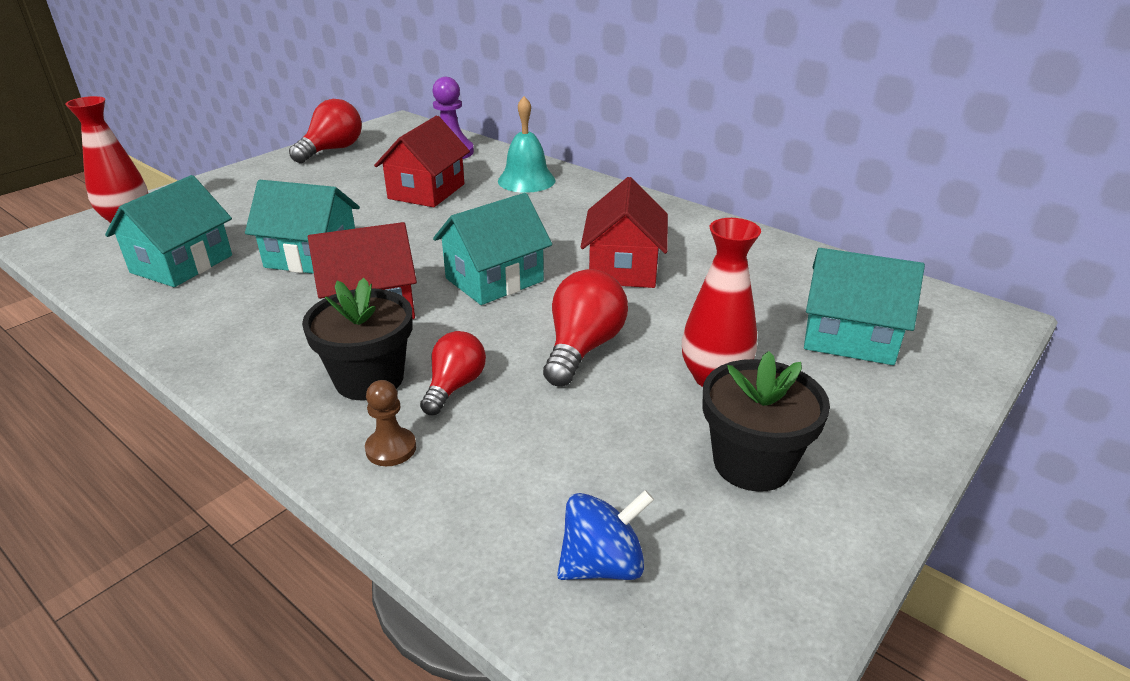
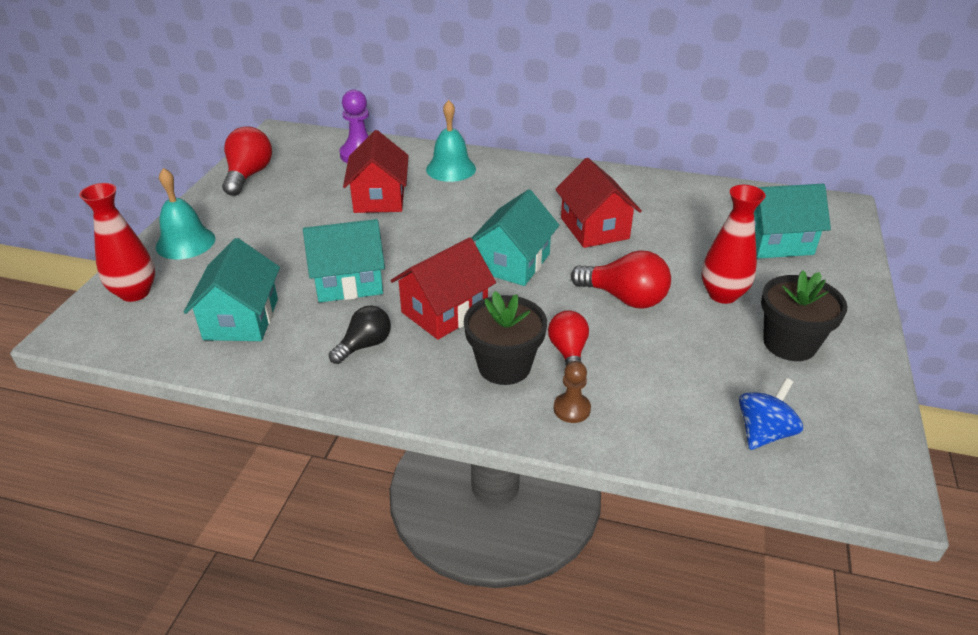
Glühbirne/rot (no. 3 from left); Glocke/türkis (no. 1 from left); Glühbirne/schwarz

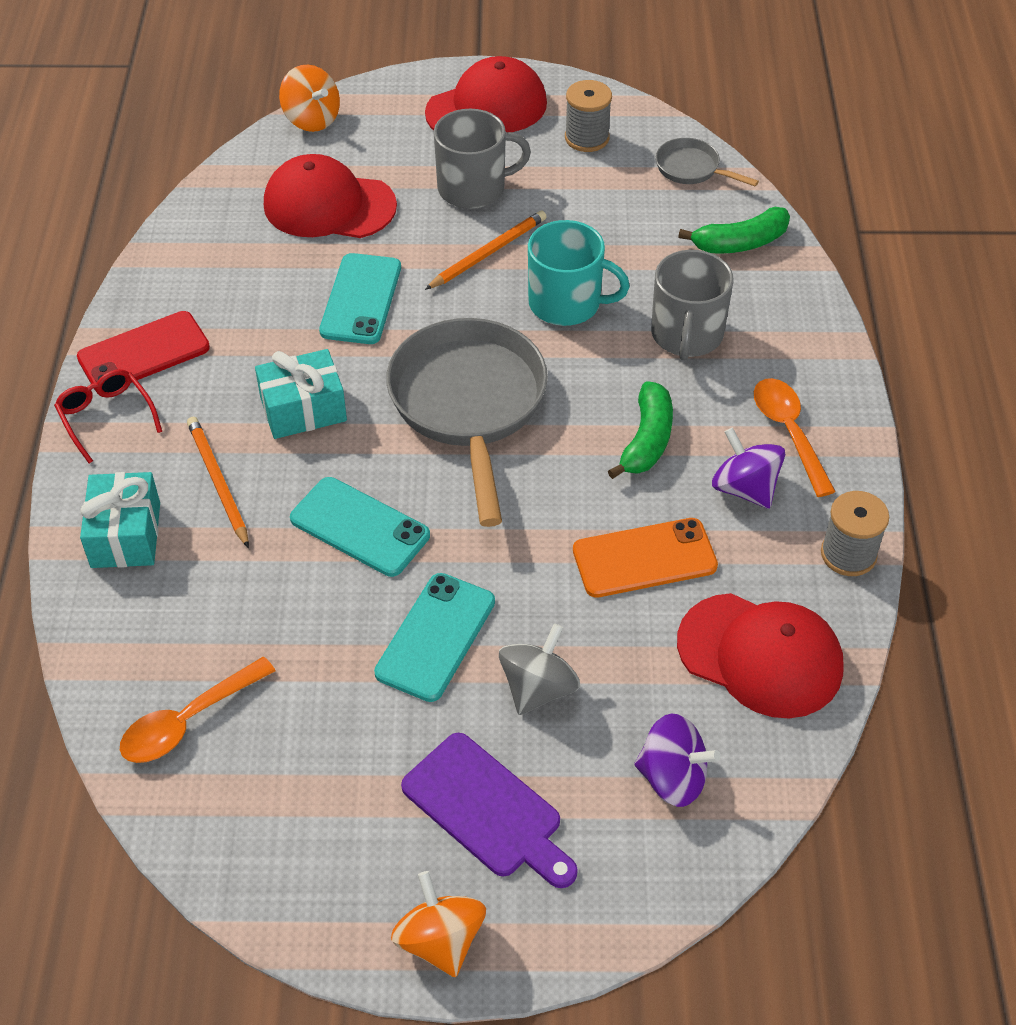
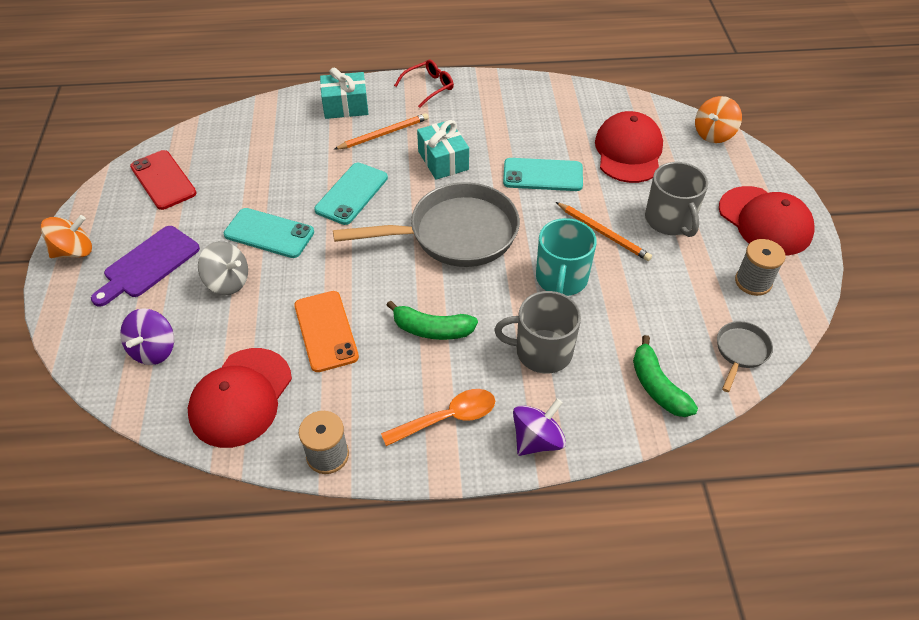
Handy/rot; Kreisel/lila (no. 2 from left); Löffel/orange (no. 1 from left in the first image)

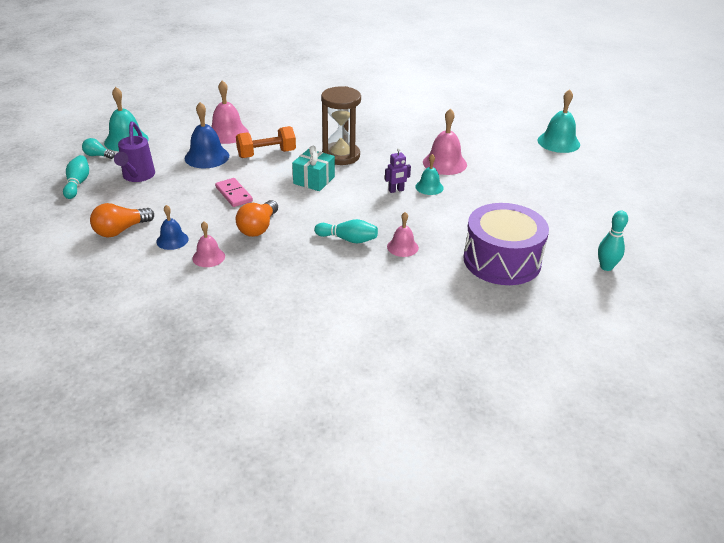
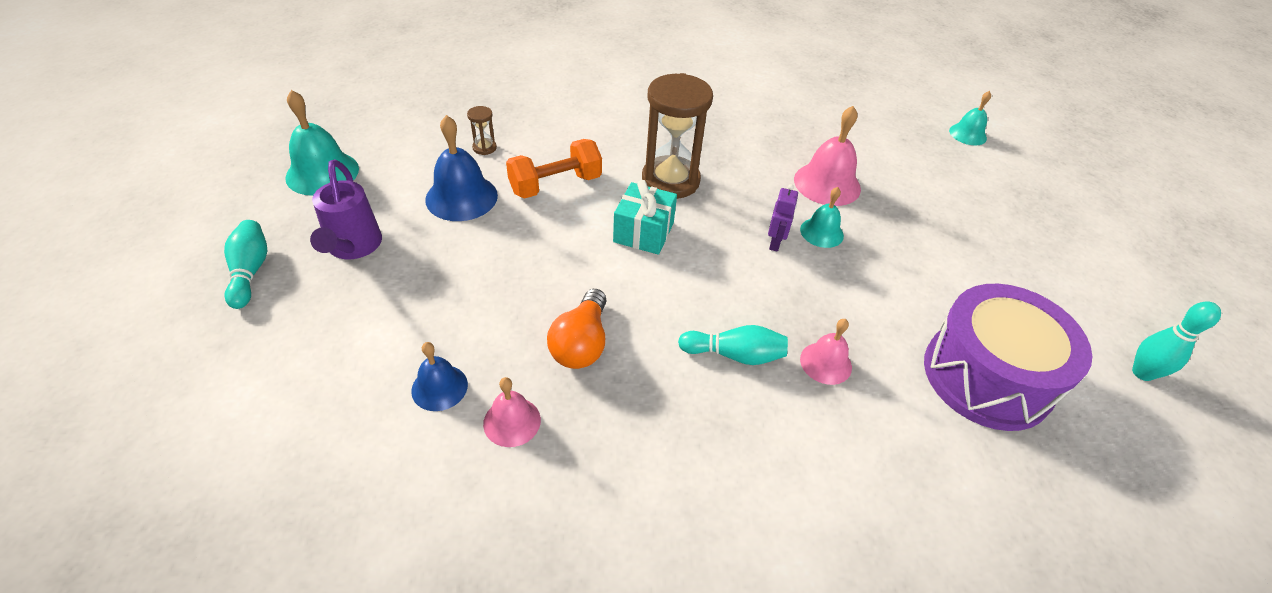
Sanduhr/braun (no. 1 from left); Glocke/türkis (no. 3 from left); Glühbirne/türkis; Roboter/lila; Dominostein/rosa; Glühbirne/orange (no. 1 from left in the first image)

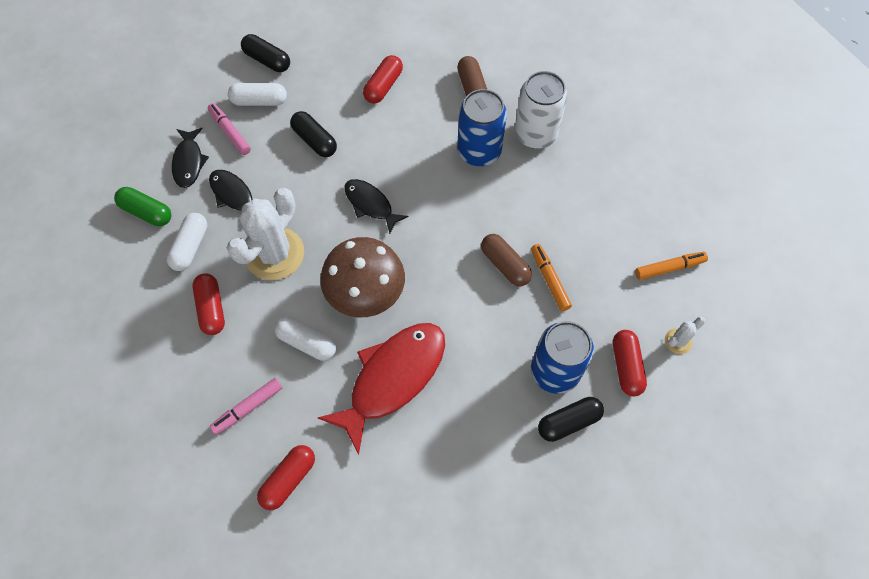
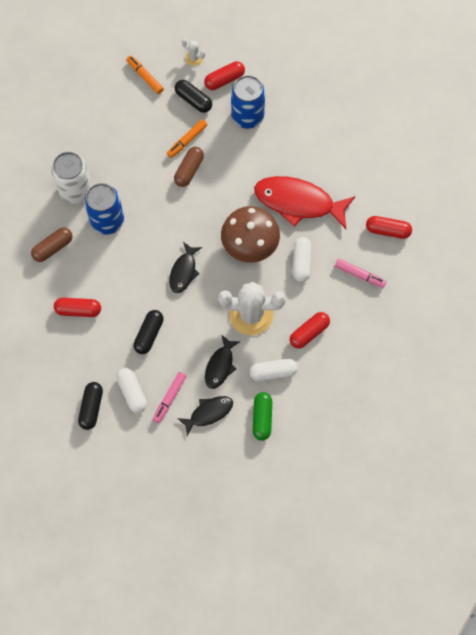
Kapsel/schwarz (no. 3 from left)

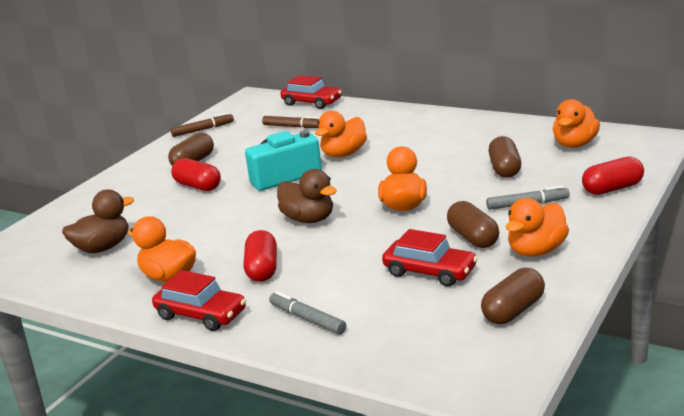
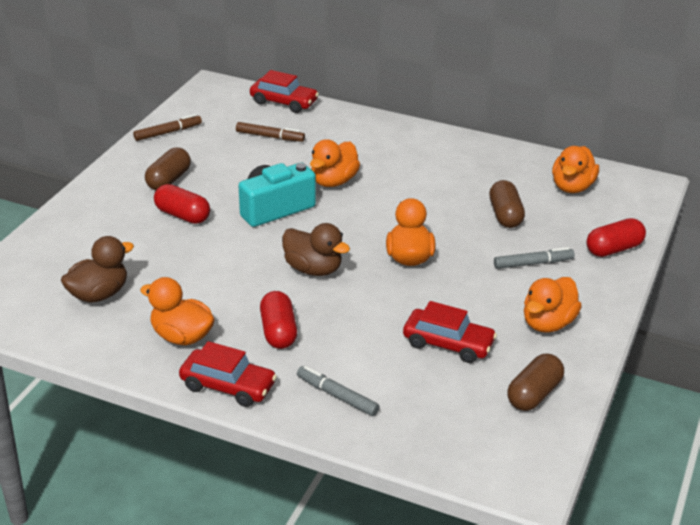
Kapsel/braun (no. 2 from left in the first image)

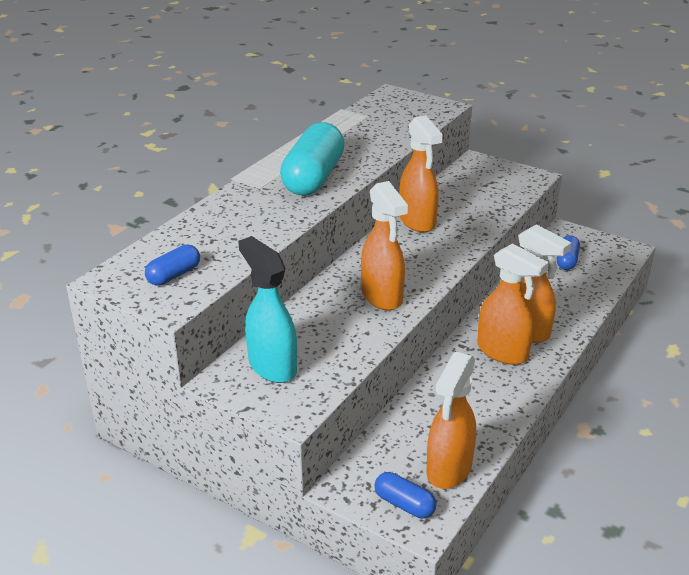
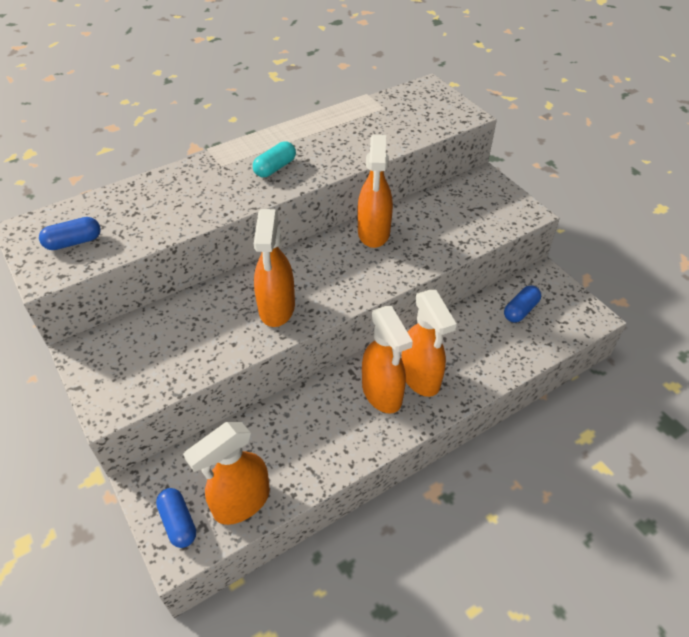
Kapsel/türkis; Sprühflasche/türkis

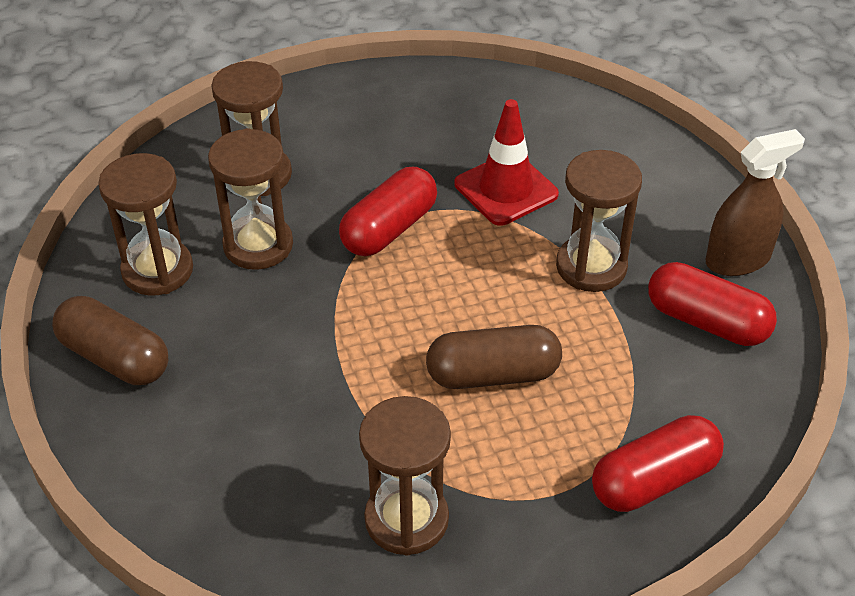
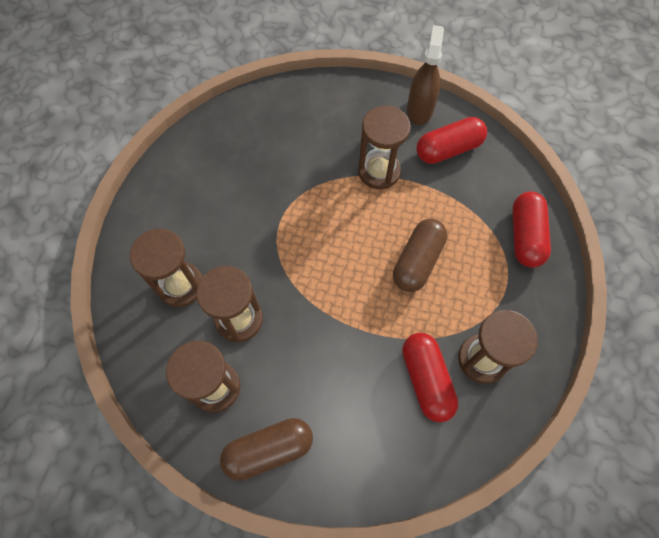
Leitkegel/rot; Kapsel/rot (no. 1 from left)

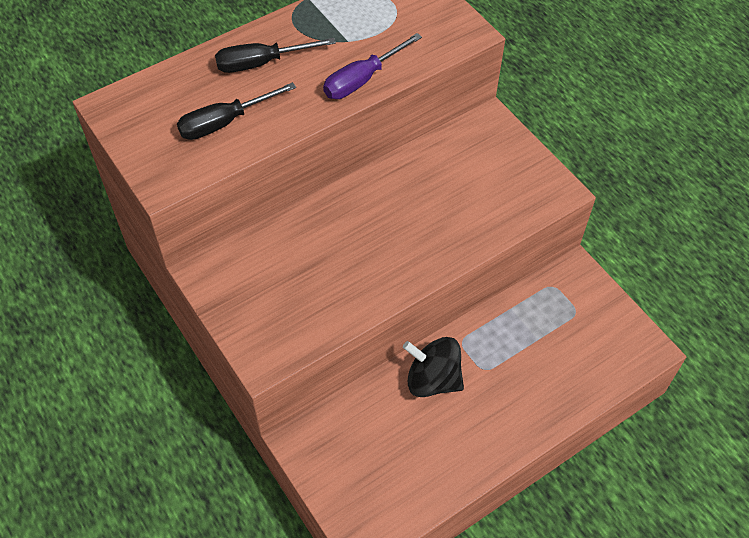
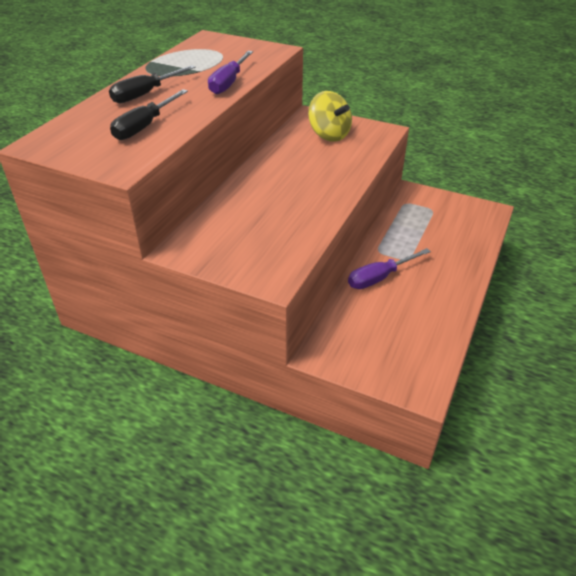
Schraubenzieher/lila (no. 2 from left); Kreisel/gelb

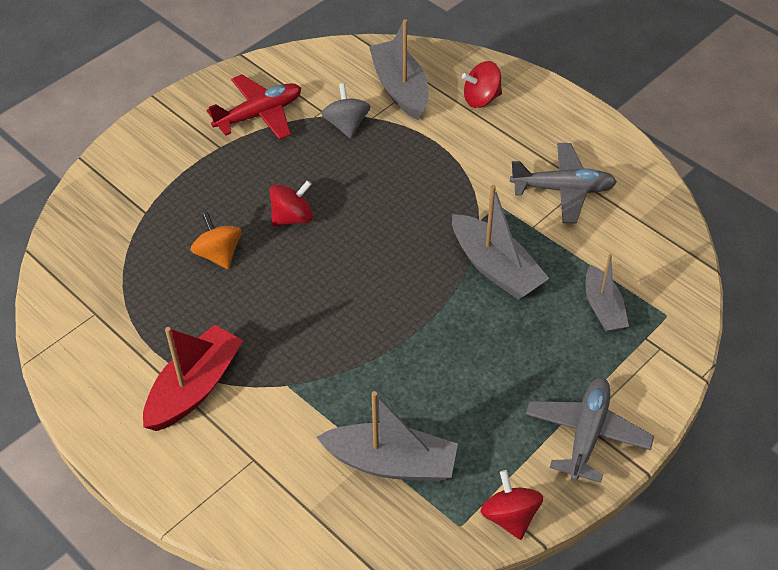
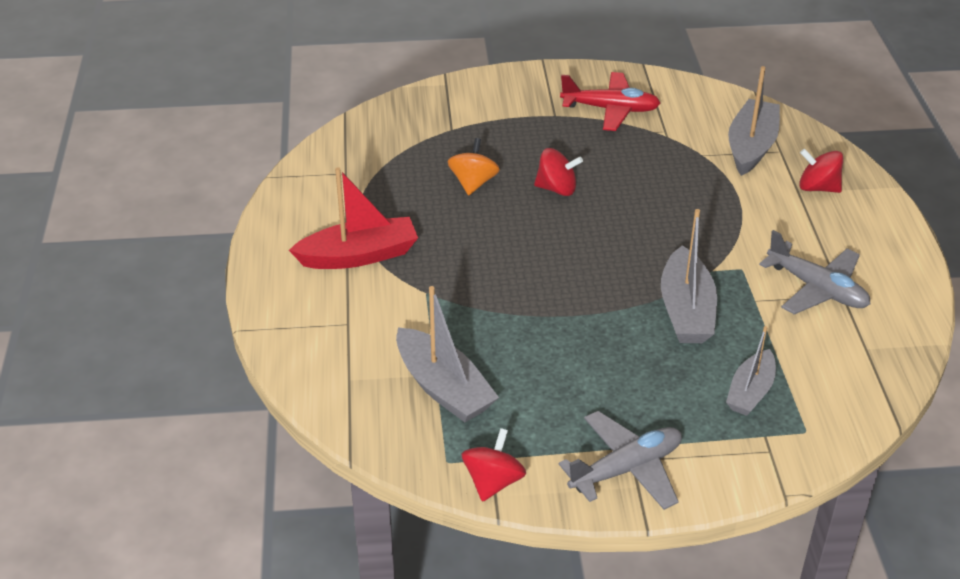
Kreisel/grau

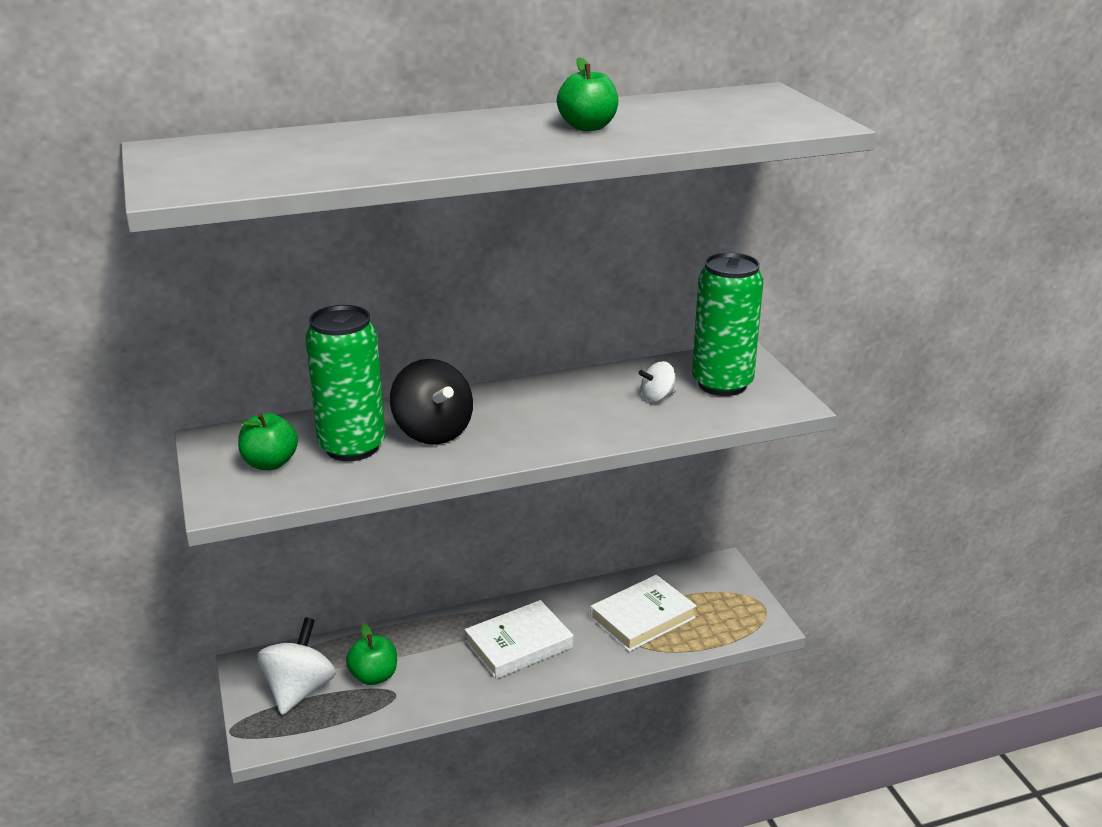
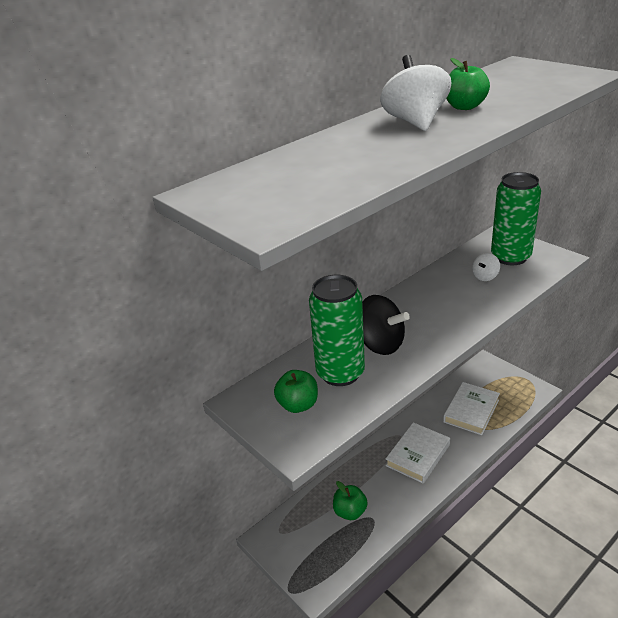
Kreisel/weiß (no. 1 from left)

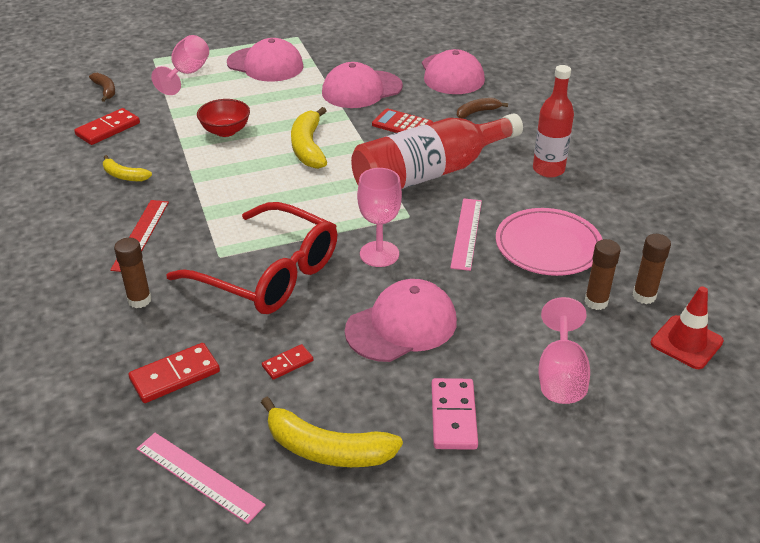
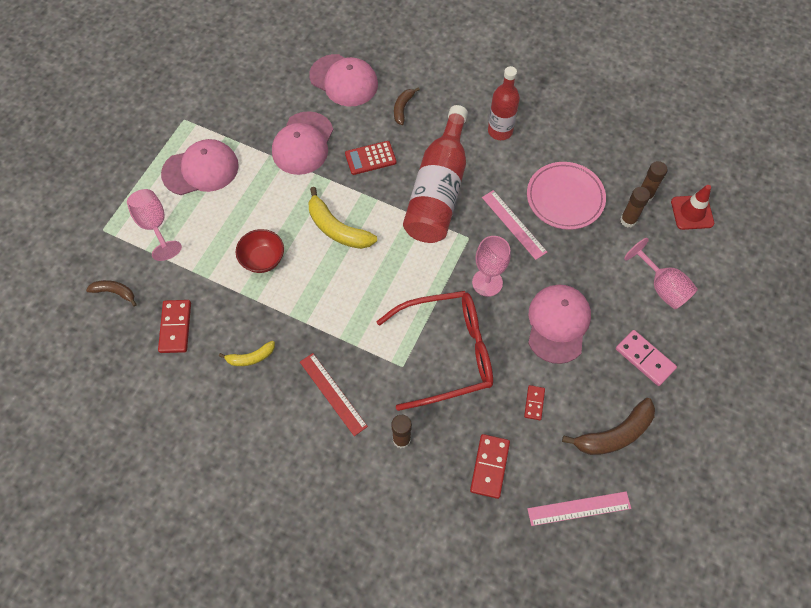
Banane/braun (no. 3 from left)

